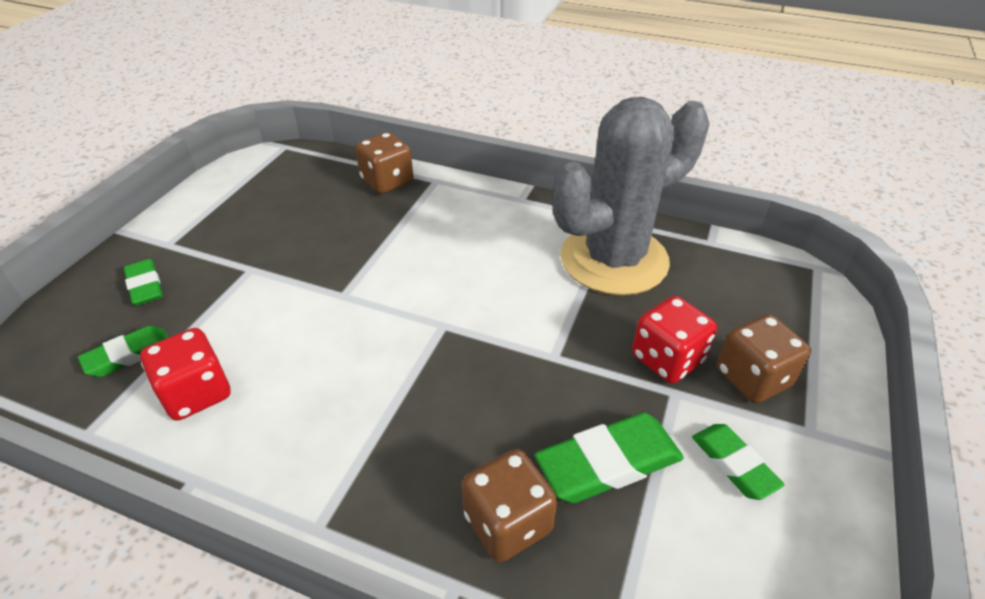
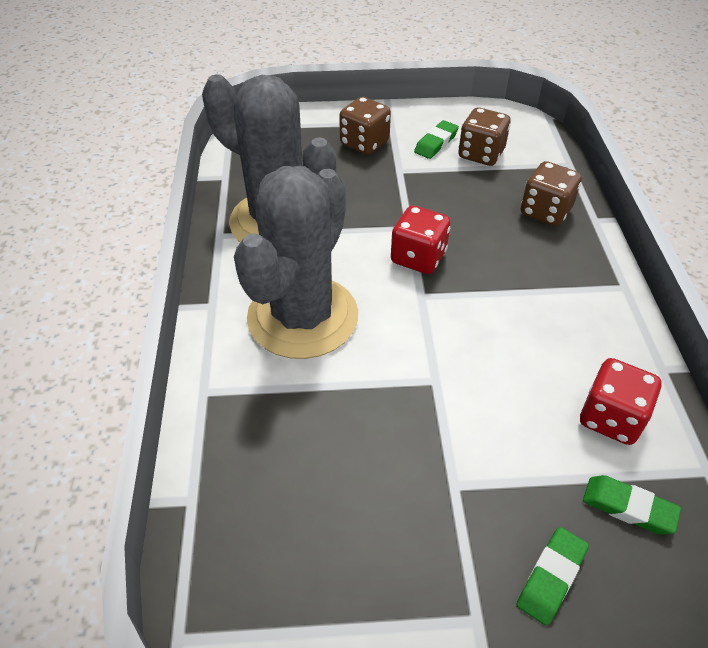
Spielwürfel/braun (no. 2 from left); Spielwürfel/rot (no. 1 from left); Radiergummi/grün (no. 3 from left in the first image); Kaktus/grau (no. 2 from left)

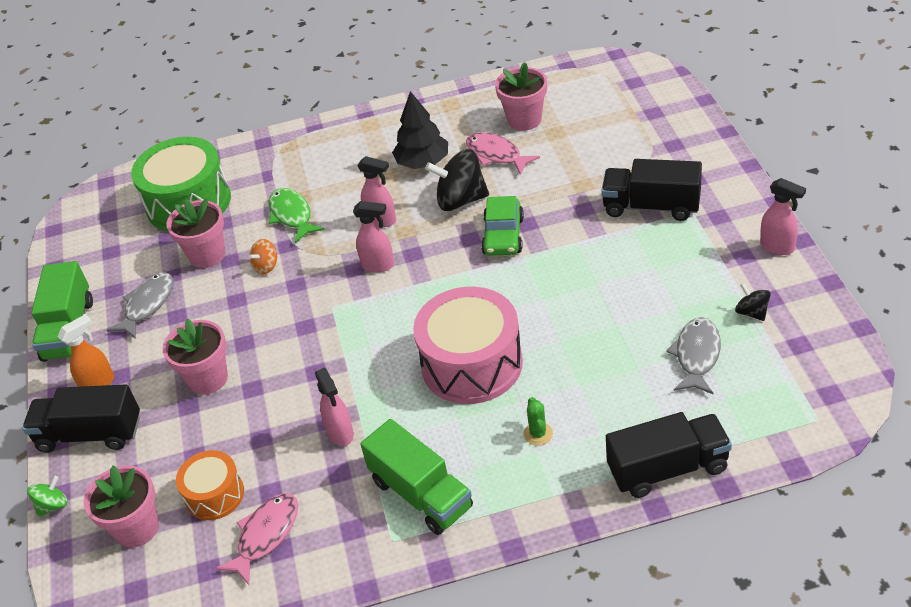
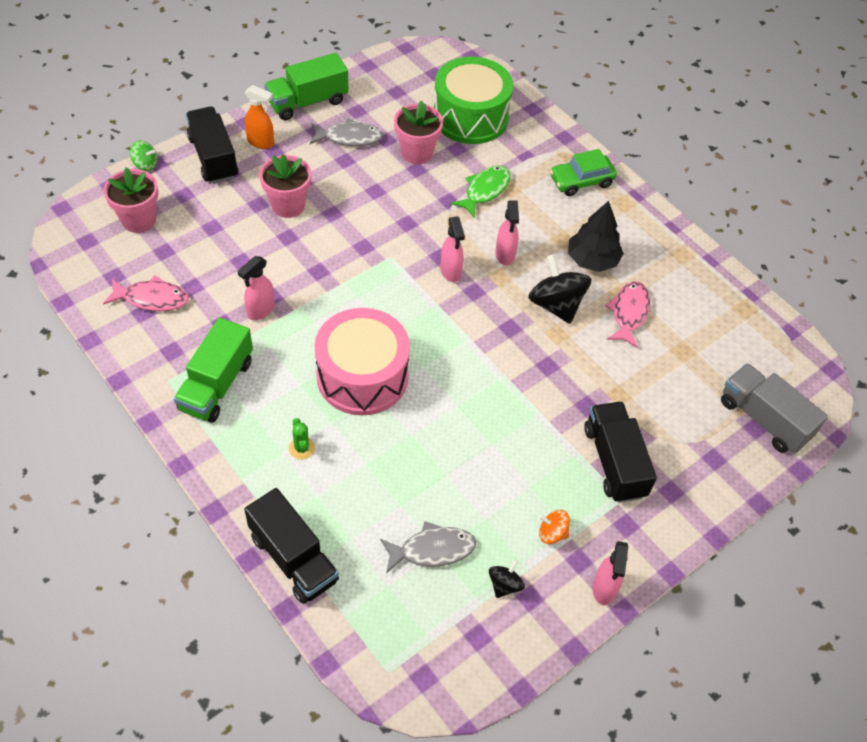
Blumentopf/rosa (no. 4 from left in the first image); Auto/grün; Kreisel/orange; Kaktus/grün; Trommel/orange; Lastwagen/grau

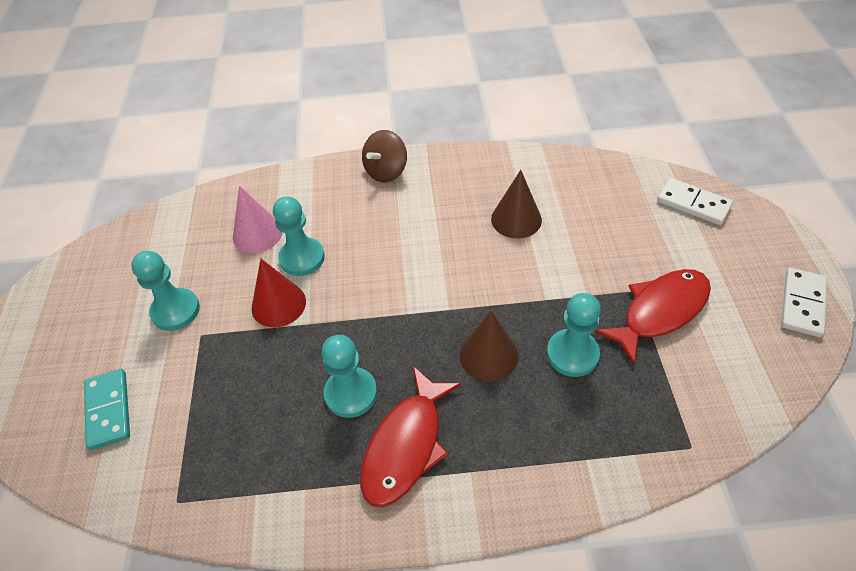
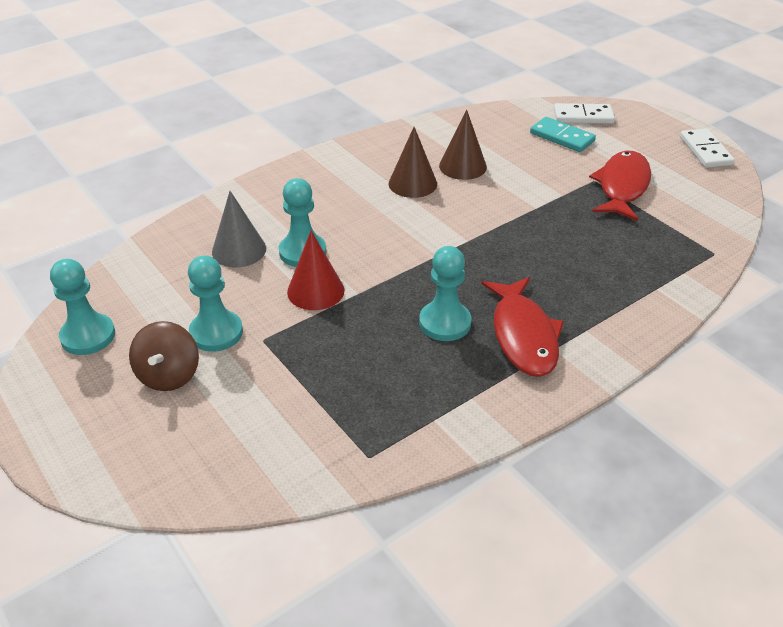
Kreisel/braun; Kegel/grau; Bauer/türkis (no. 1 from left); Kegel/braun (no. 1 from left); Dominostein/türkis

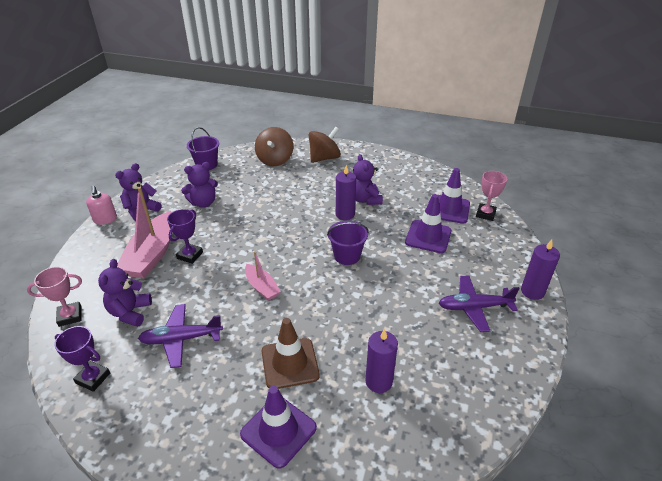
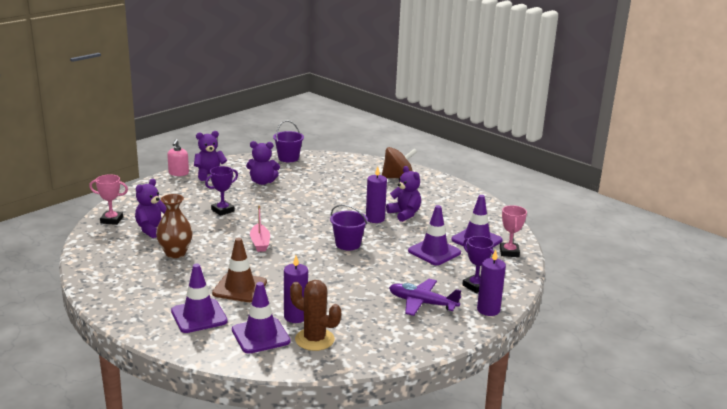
Kreisel/braun (no. 1 from left in the first image); Teddybär/lila (no. 4 from left); Pokal/rosa (no. 2 from left); Boot/rosa (no. 1 from left in the first image); Vase/braun; Pokal/lila (no. 2 from left); Kaktus/braun; Leitkegel/lila (no. 2 from left)

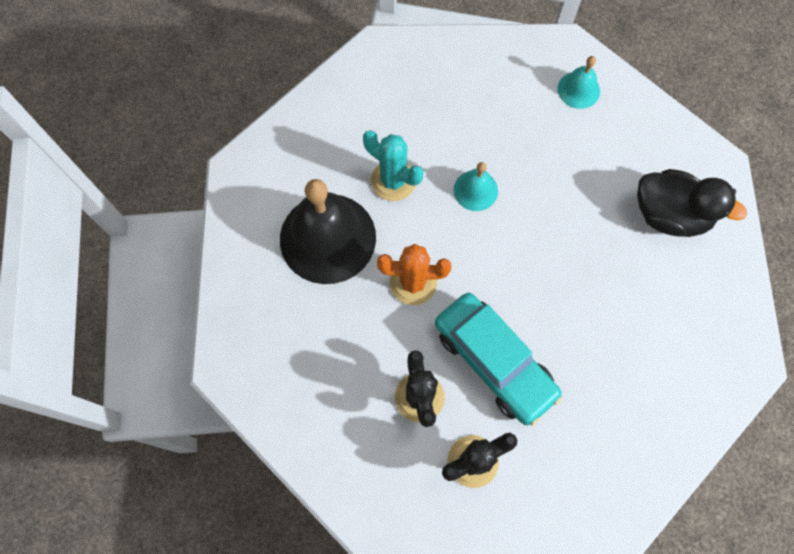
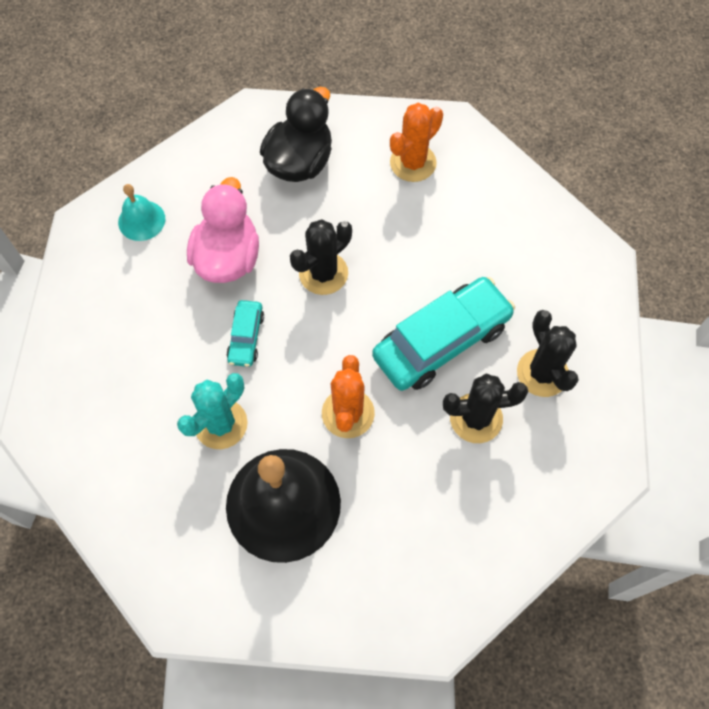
Auto/türkis (no. 1 from left); Kaktus/orange (no. 2 from left); Ente/rosa; Kaktus/schwarz (no. 1 from left)

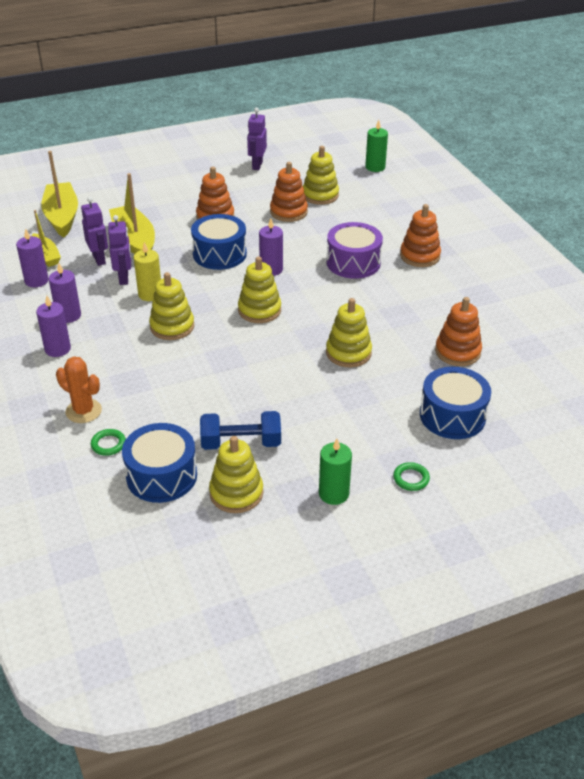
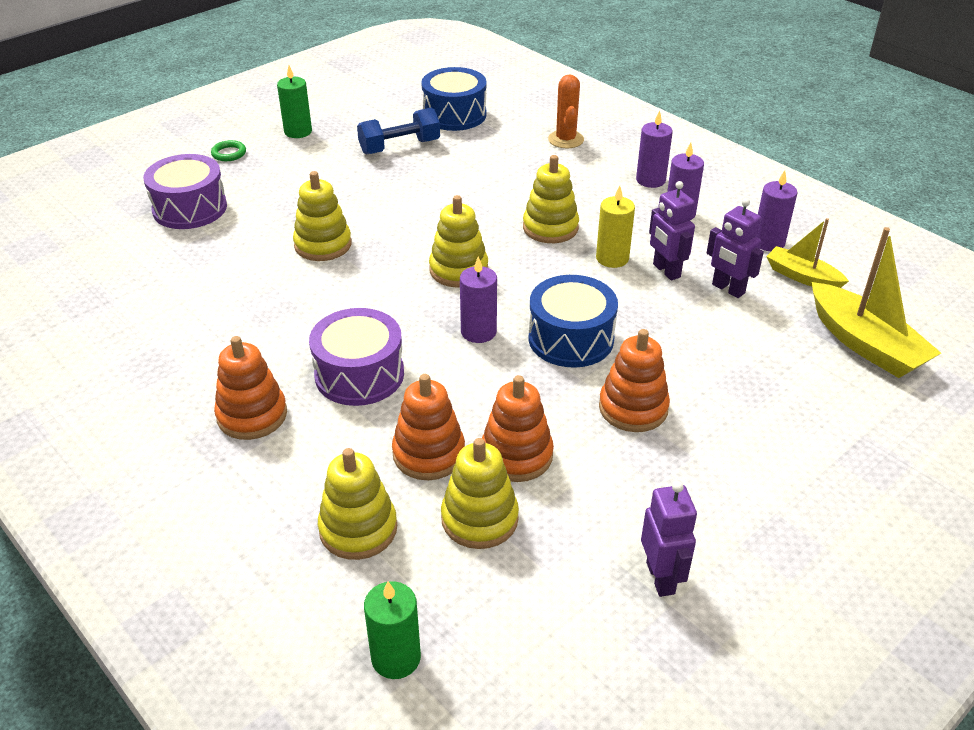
Boot/gelb (no. 3 from left in the first image); Stapelspielzeug/orange (no. 2 from left); Kaktus/orange; Trommel/lila (no. 1 from left); Ring/grün (no. 1 from left in the first image); Stapelspielzeug/gelb (no. 2 from left)

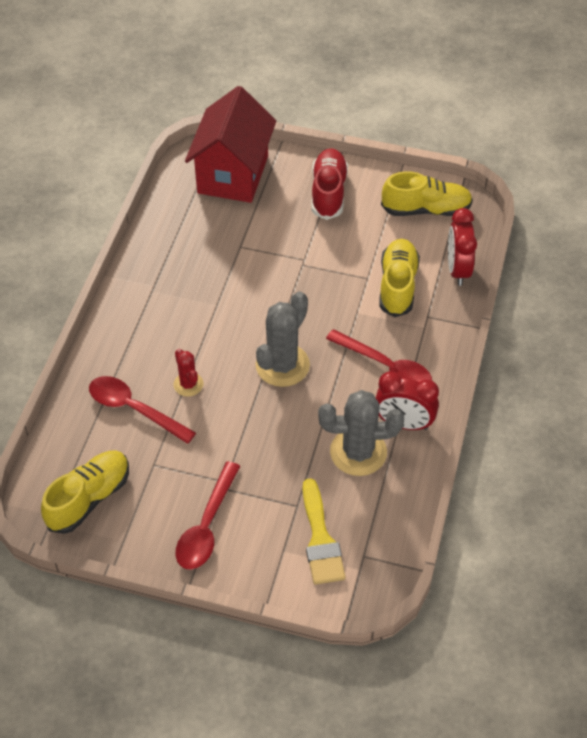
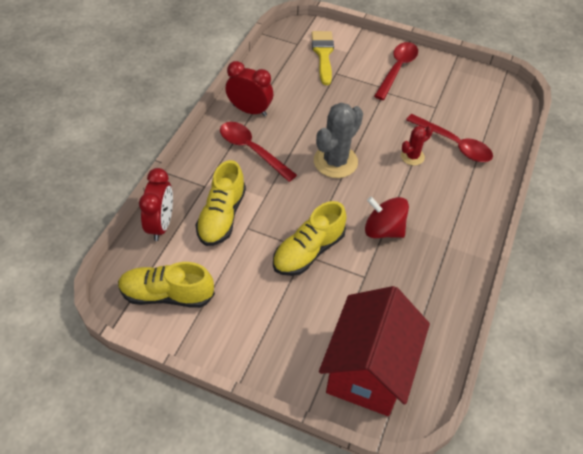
Schuh/rot; Kaktus/rot; Kaktus/grau (no. 2 from left in the first image); Schuh/gelb (no. 3 from left); Kreisel/rot

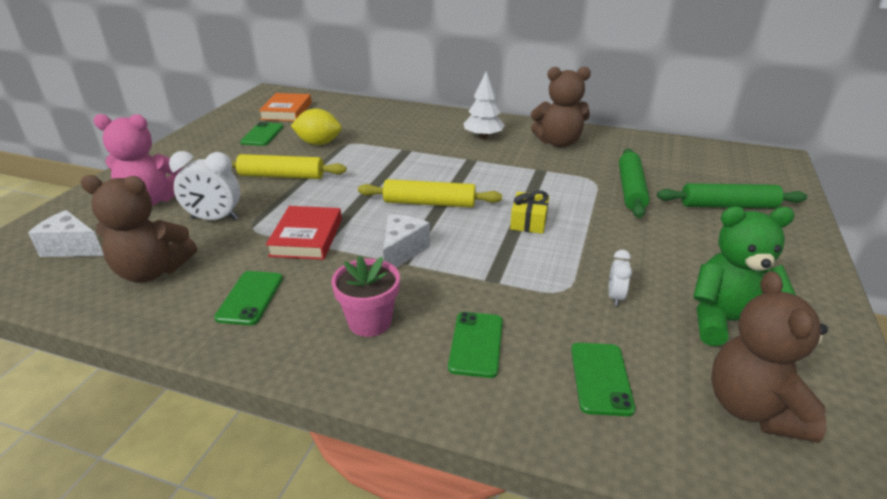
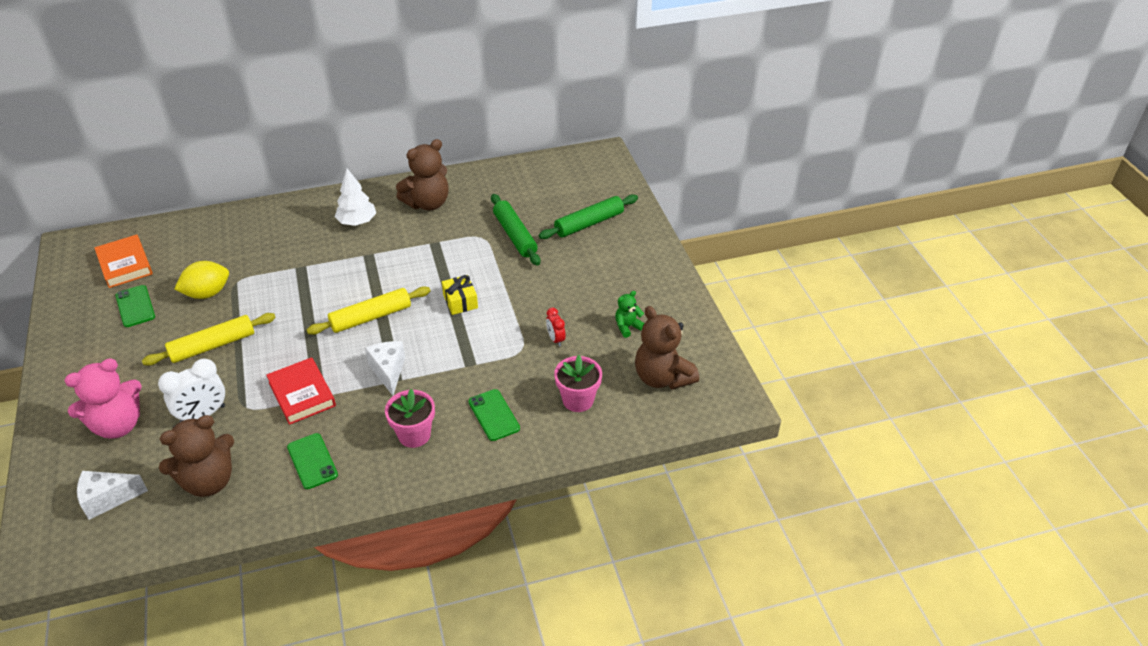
Teddybär/grün; Wecker/rot; Blumentopf/rosa (no. 2 from left)

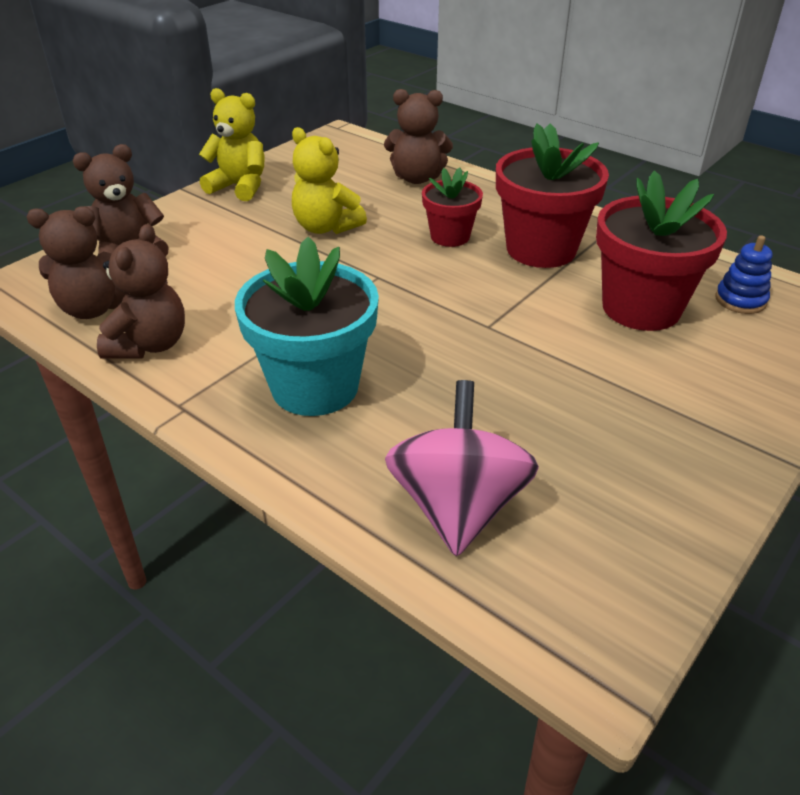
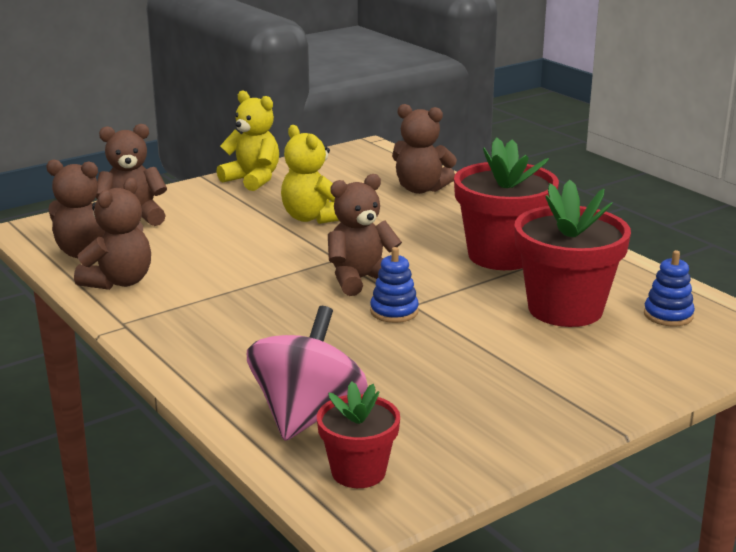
Blumentopf/rot (no. 1 from left); Blumentopf/türkis; Teddybär/braun (no. 4 from left); Stapelspielzeug/blau (no. 1 from left)

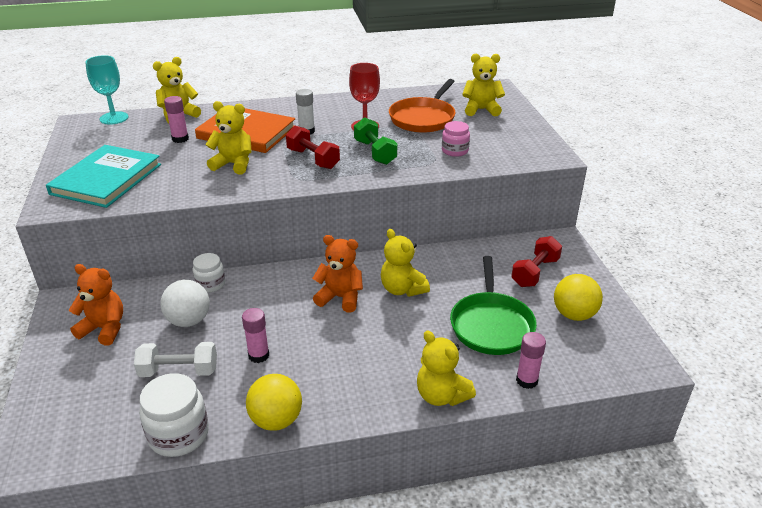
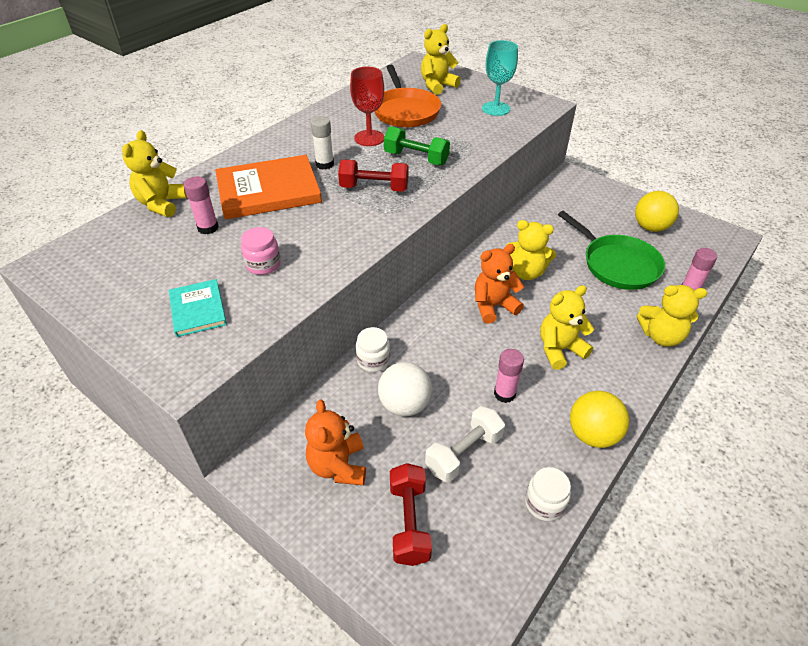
Kelch/türkis; Teddybär/gelb (no. 4 from left); Einmachglas/rosa; Buch/türkis; Hantel/rot (no. 2 from left); Teddybär/orange (no. 1 from left); Einmachglas/weiß (no. 2 from left)

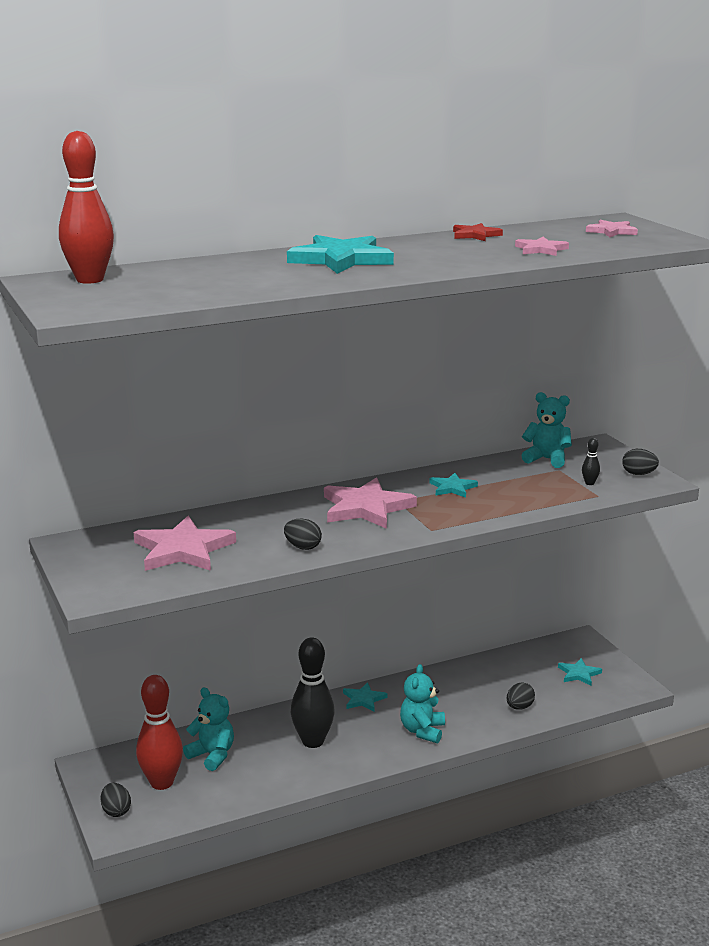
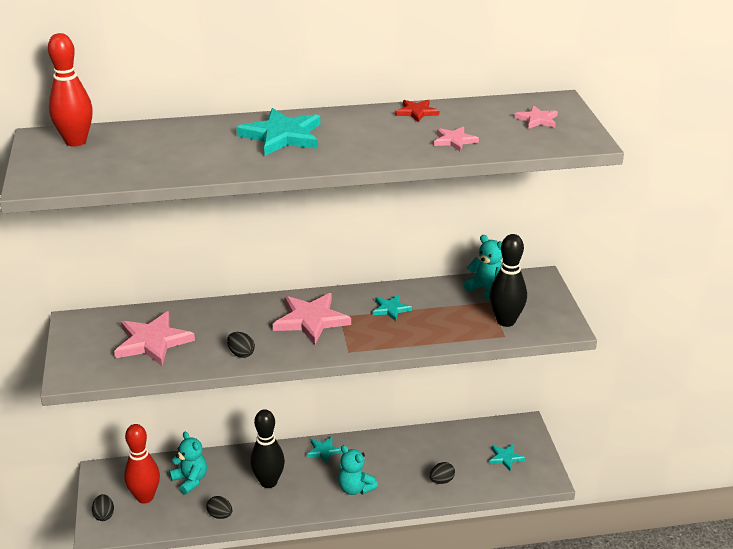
Bowlingkegel/schwarz (no. 2 from left); Ei/schwarz (no. 2 from left); Teddybär/türkis (no. 2 from left)

